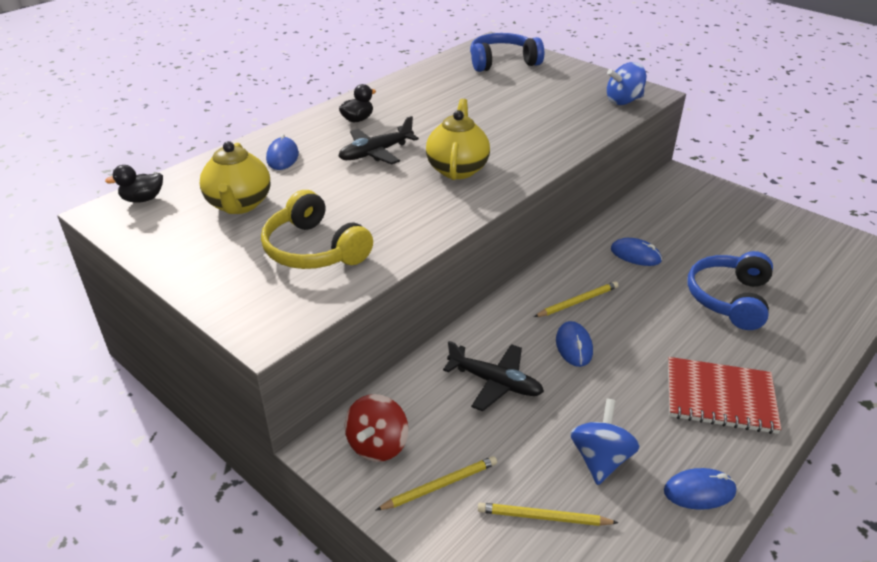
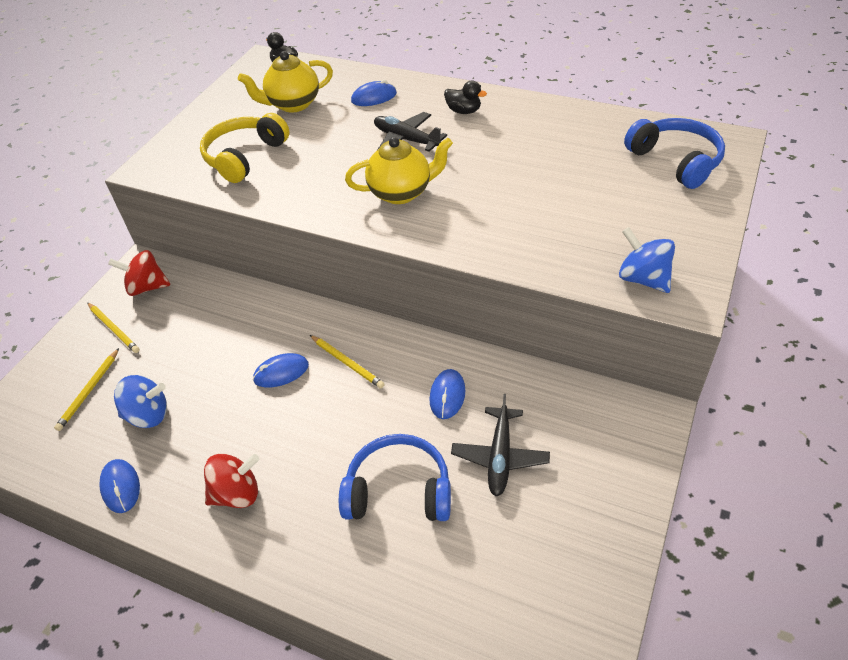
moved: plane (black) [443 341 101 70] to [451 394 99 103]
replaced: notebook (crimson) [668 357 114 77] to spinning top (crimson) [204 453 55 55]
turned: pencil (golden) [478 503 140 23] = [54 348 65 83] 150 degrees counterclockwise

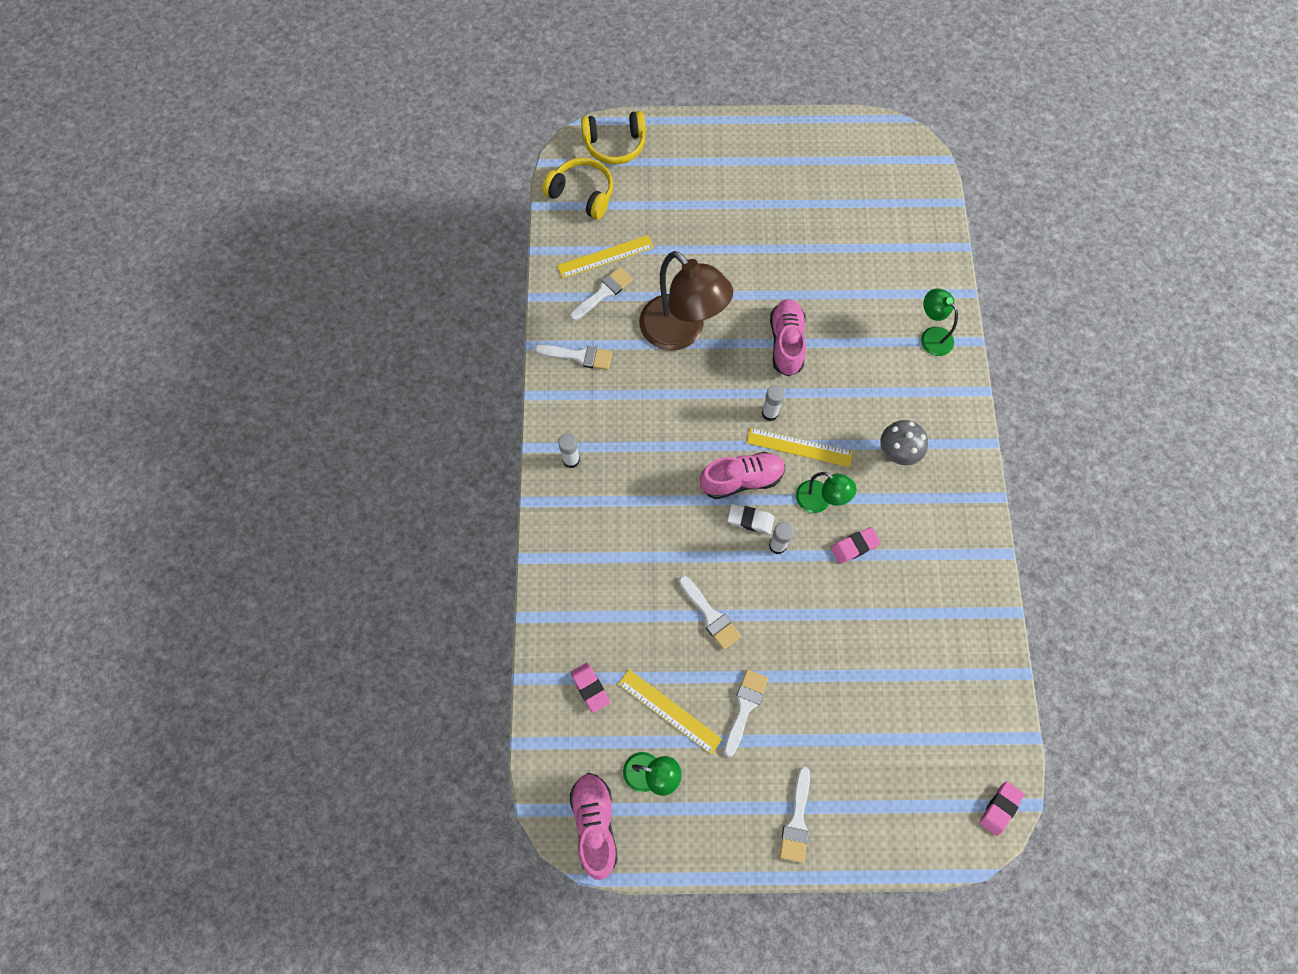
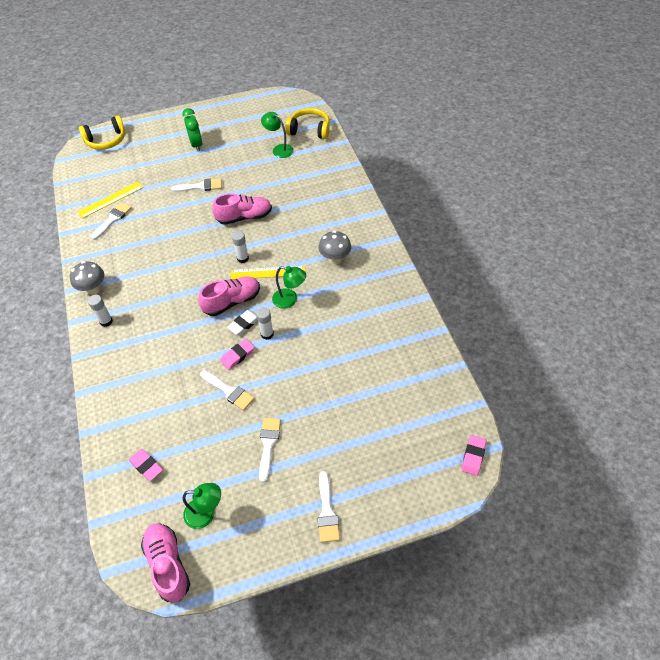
removed: desk lamp (brown) [639 251 94 100]; straightedge (golden) [618 669 104 86]
added: bedside clock (emerald) [182 108 21 44]; toadstool (grey) [70 261 34 34]
moved: headset (golden) [542 158 71 61] to [285 108 45 31]; desk lamp (emerald) [921 288 37 68] to [261 112 33 46]; brush (white) [535 344 77 26] to [171 178 51 14]; pencil eraser (pink) [831 527 50 37] to [220 339 35 31]
turned: lace-up shoe (pink) [770 299 36 78] = [212 193 60 32] 90 degrees clockwise; pencil eraser (white) [728 504 46 30] = [227 310 31 25] 45 degrees counterclockwise

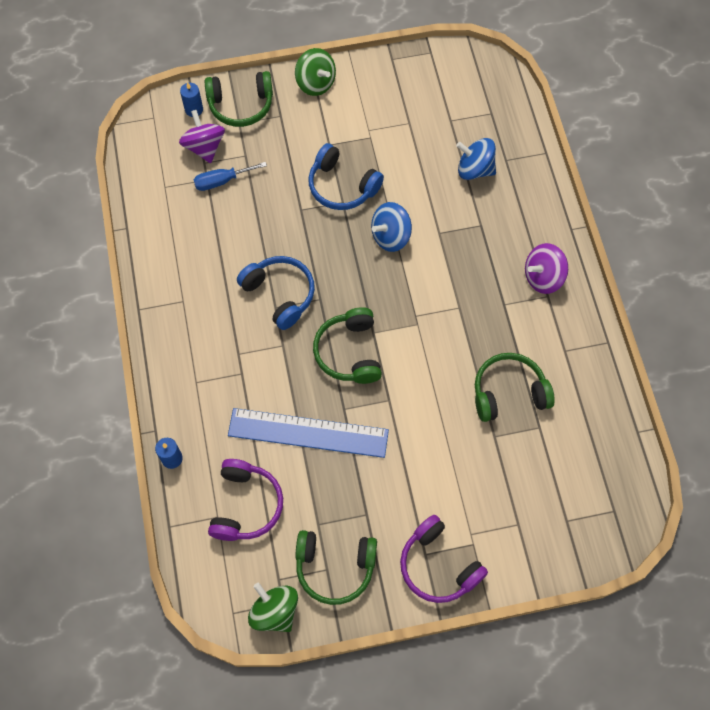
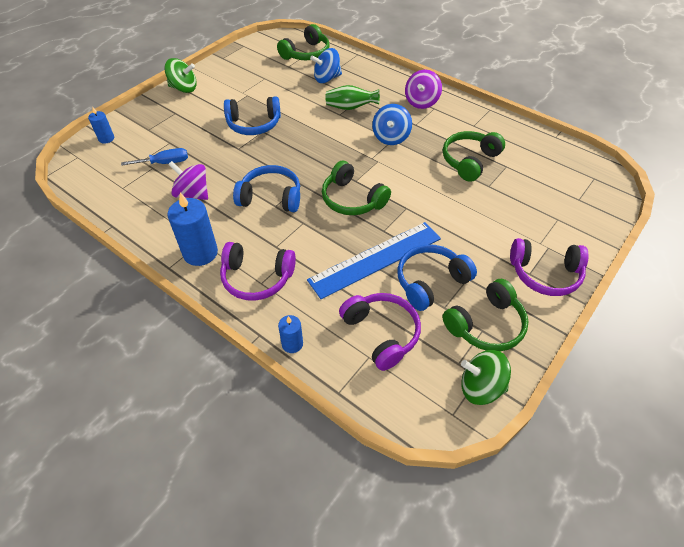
added: vase (emerald) [326 85 54 25]; wax candle (cobalt) [167 192 51 74]; headset (violet) [220 242 76 59]; headset (cobalt) [397 244 80 67]
moved: headset (emerald) [205 71 68 56] to [277 24 53 36]; spinning top (violet) [179 110 46 53] to [168 161 40 39]; spinning top (cobalt) [371 202 41 50] to [372 104 40 41]
turned: screwdriver (cobalt) [194 162 73 29] = [121 148 67 18] 135 degrees counterclockwise

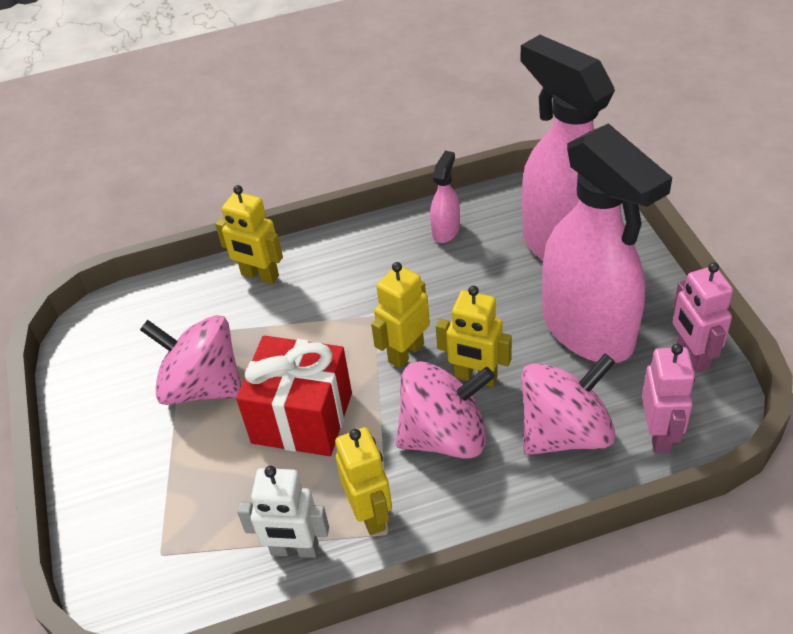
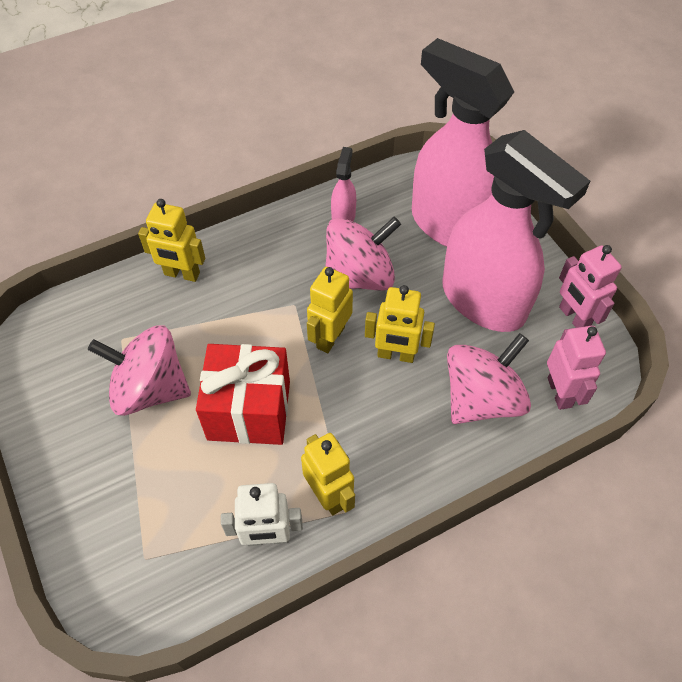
moved: spinning top (pink) [396 361 99 98] to [325 217 76 74]

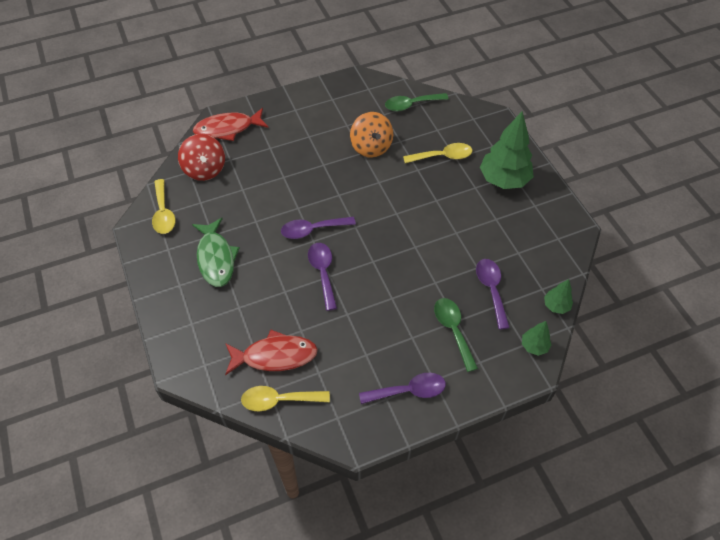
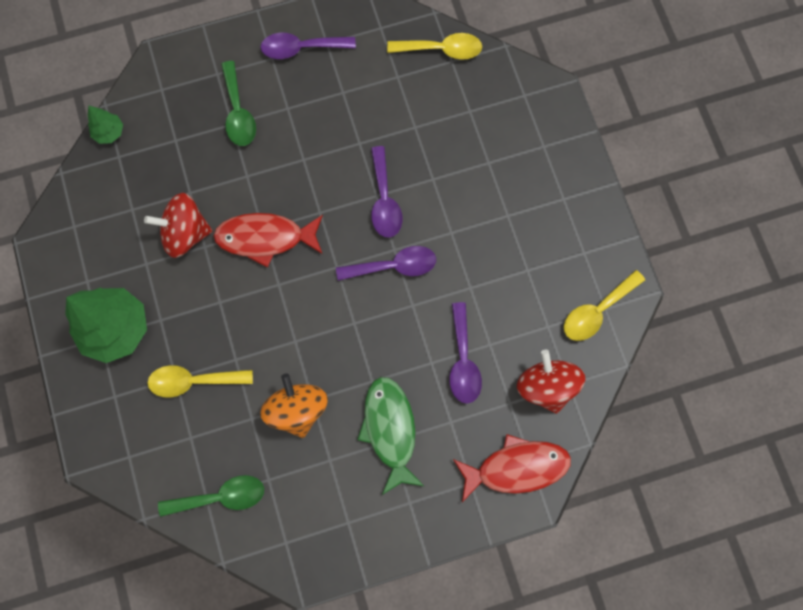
removed: fir tree (emerald) [522 321 30 35]
added: spinning top (crimson) [144 193 68 65]
moved: toy fish (emerald) [192 218 48 69] to [357 377 67 118]; tablespoon (violet) [476 259 34 71] to [449 302 33 102]; toy fish (crimson) [225 330 93 45] to [213 213 110 55]
turned: tablespoon (golden) [152 179 24 55] = [564 270 81 71] 120 degrees counterclockwise

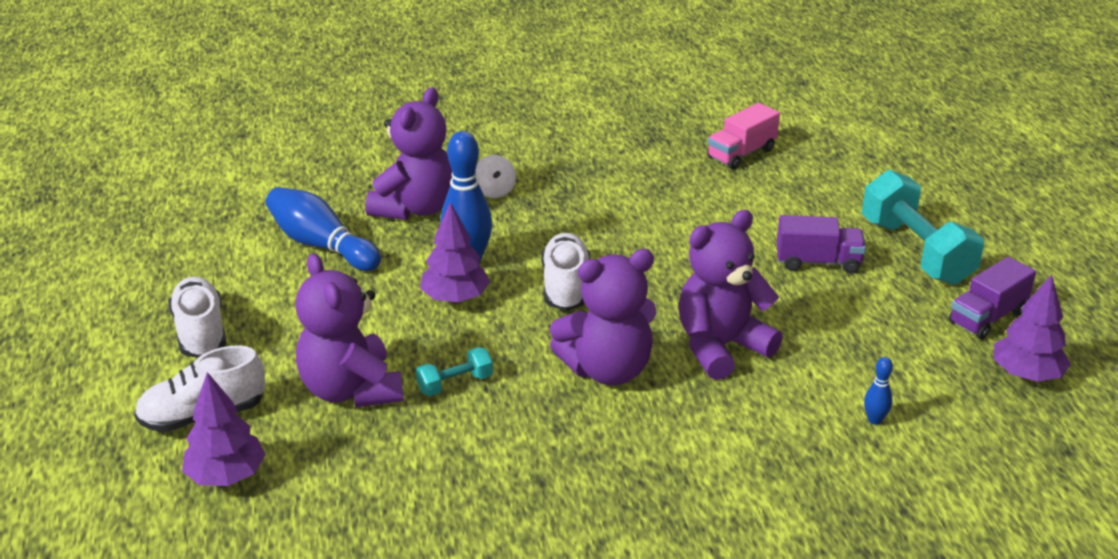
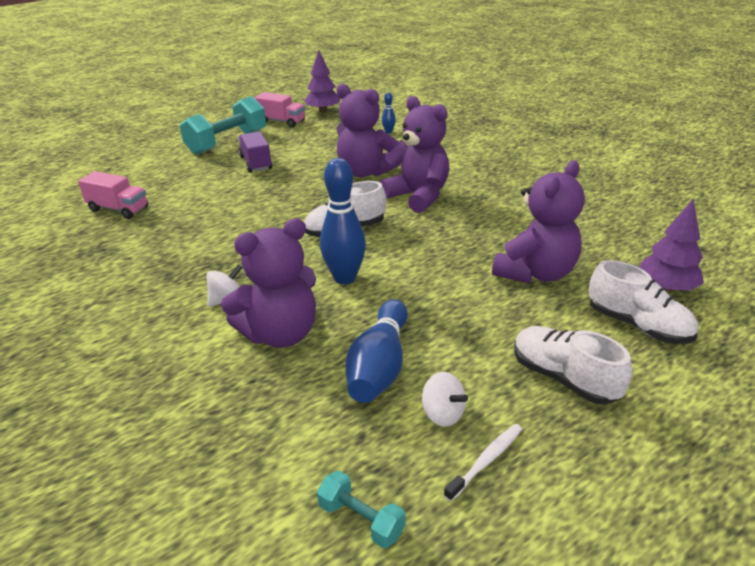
removed: fir tree (violet) [420 202 70 101]
added: spinning top (white) [422 372 46 55]; tooth brush (white) [444 424 78 78]
moved: hand weight (aqua) [416 347 77 49] to [317 471 88 77]
recoloured: lorry (violet) [949 257 87 83] to lorry (pink) [254 92 51 36]
turned: teddy (violet) [366 87 86 133] = [221 218 95 130] 150 degrees clockwise; lace-up shoe (white) [168 277 58 80] = [514 326 118 79] 90 degrees clockwise

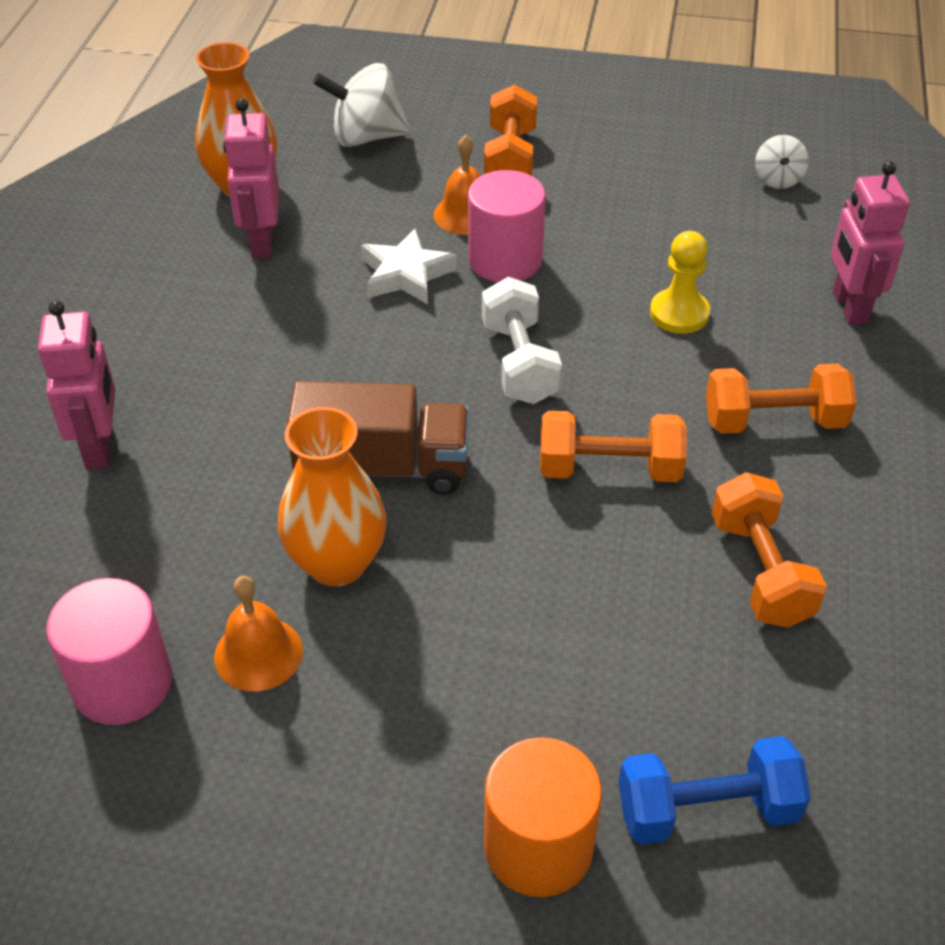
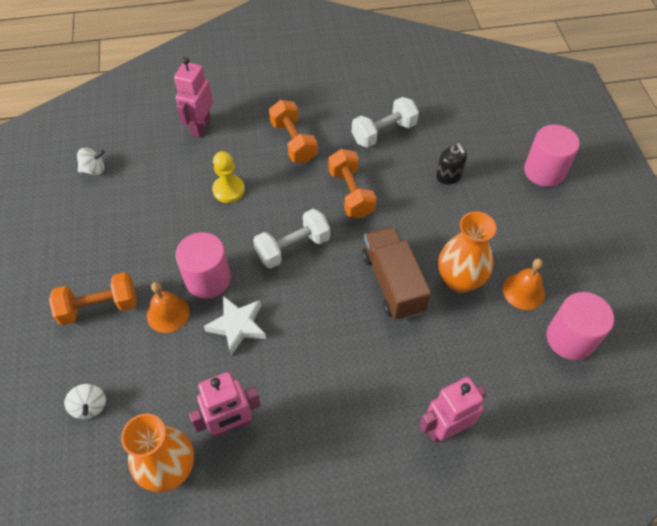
removed: hand weight (cobalt) [619 736 192 108]
added: soap pump (black) [436 143 31 41]
recoloured: hand weight (orange-coloured) [711 472 116 156] to hand weight (white) [352 97 67 51]; solid cylinder (orange-coloured) [484 737 118 160] to solid cylinder (pink) [524 125 56 62]
turned: robot figure (pink) [831 161 79 164] = [174 57 39 81] 135 degrees clockwise
resized: spinning top (white) [313 63 98 84] = [64 384 42 35] x0.57

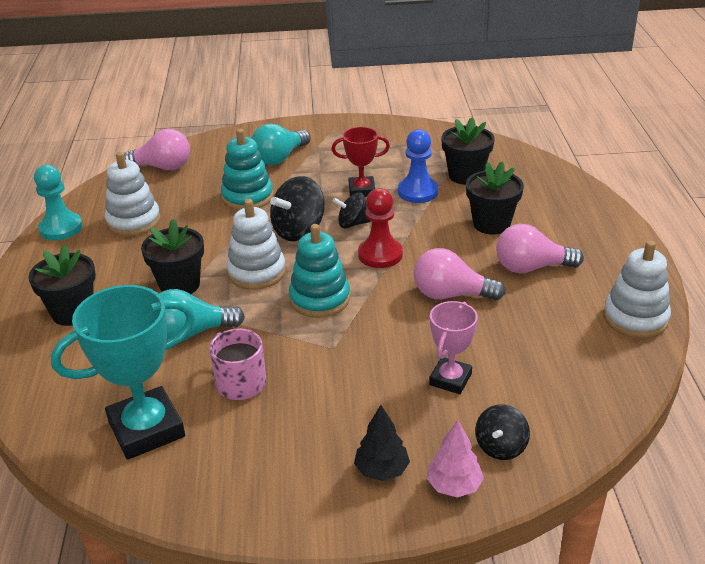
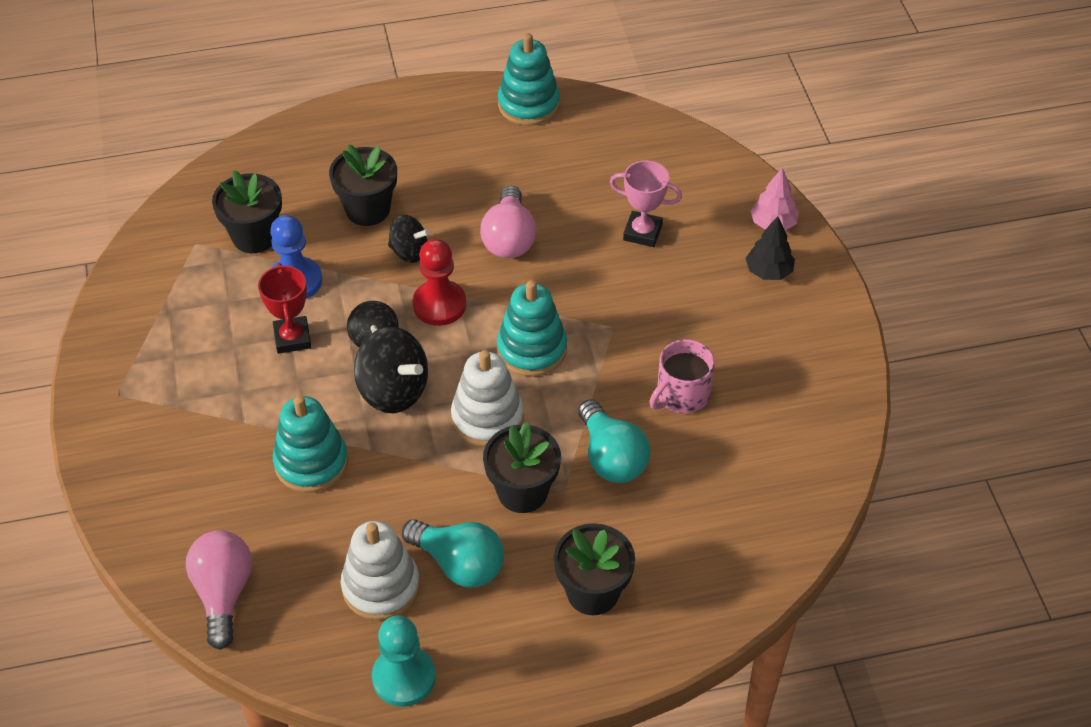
removed: bulb (pink) [496 224 88 49]; trophy (aqua) [51 285 145 175]
moved: bulb (aqua) [252 124 59 41] to [402 519 102 68]; spinning top (black) [475 404 55 56] to [388 215 42 48]
recoloured: stacking toy (white) [603 241 68 97] to stacking toy (aqua) [498 33 62 93]

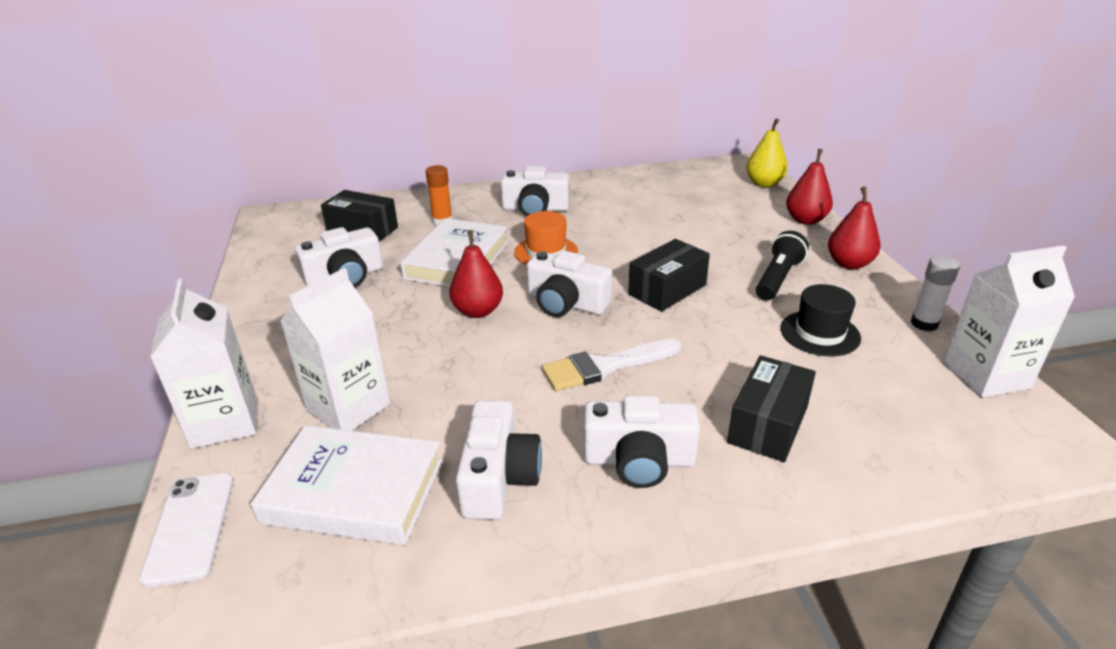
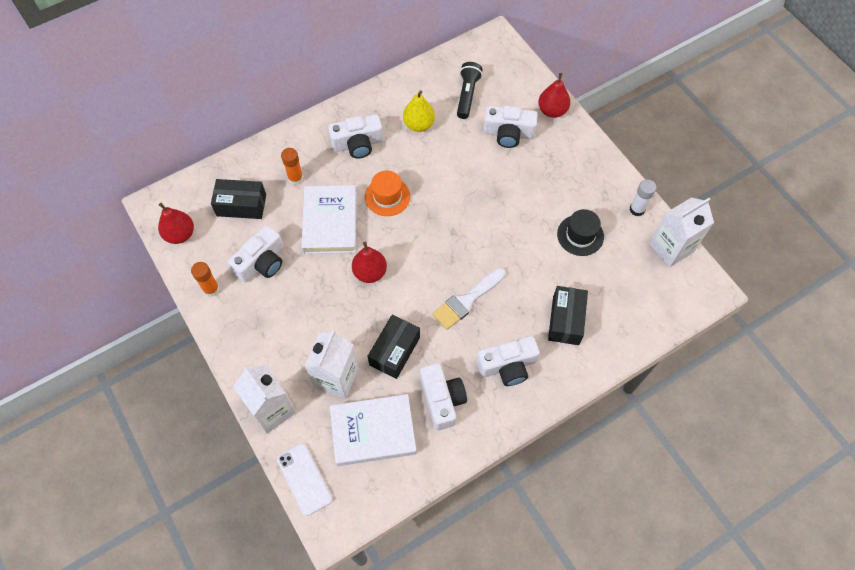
added: glue (orange-coloured) [191 262 29 35]
moved: pear (golden) [746 118 42 69] to [403 90 32 42]; pear (crimson) [828 187 53 82] to [158 203 36 41]; flashlight (black) [756 231 53 70] to [457 62 26 57]; parcel (black) [628 239 82 72] to [368 315 52 64]; compact camera (white) [527 251 86 66] to [483 106 55 42]

